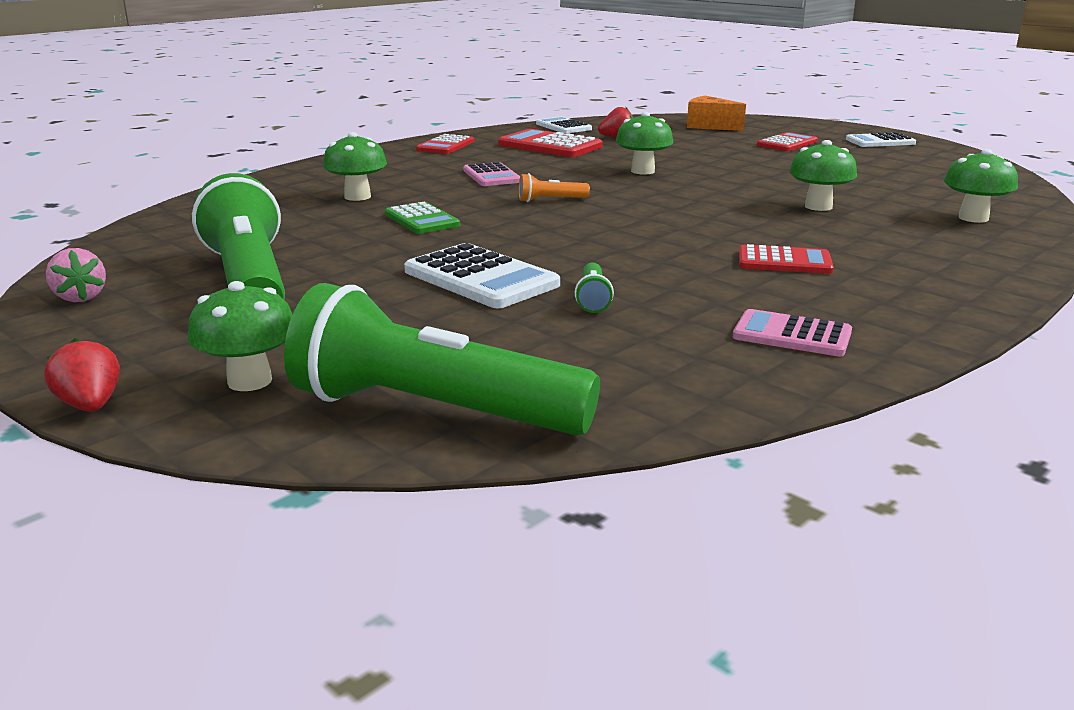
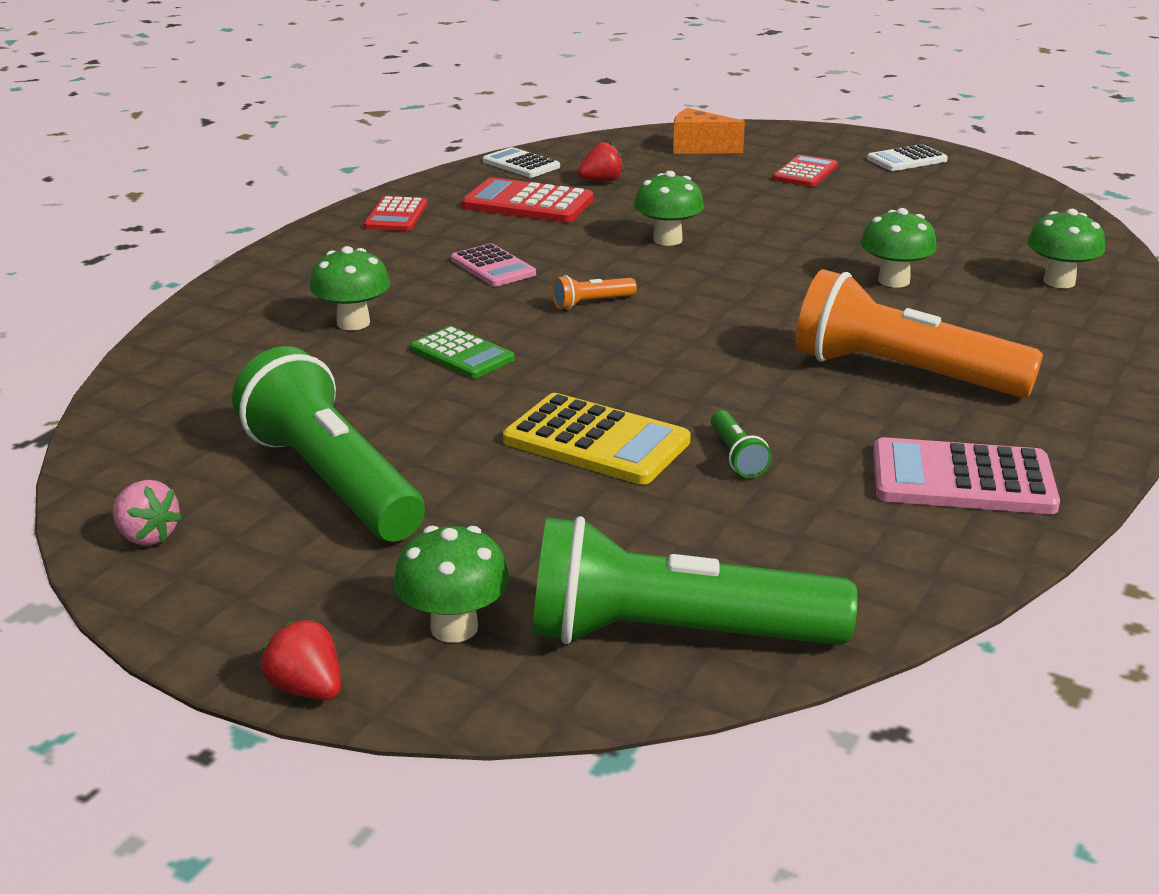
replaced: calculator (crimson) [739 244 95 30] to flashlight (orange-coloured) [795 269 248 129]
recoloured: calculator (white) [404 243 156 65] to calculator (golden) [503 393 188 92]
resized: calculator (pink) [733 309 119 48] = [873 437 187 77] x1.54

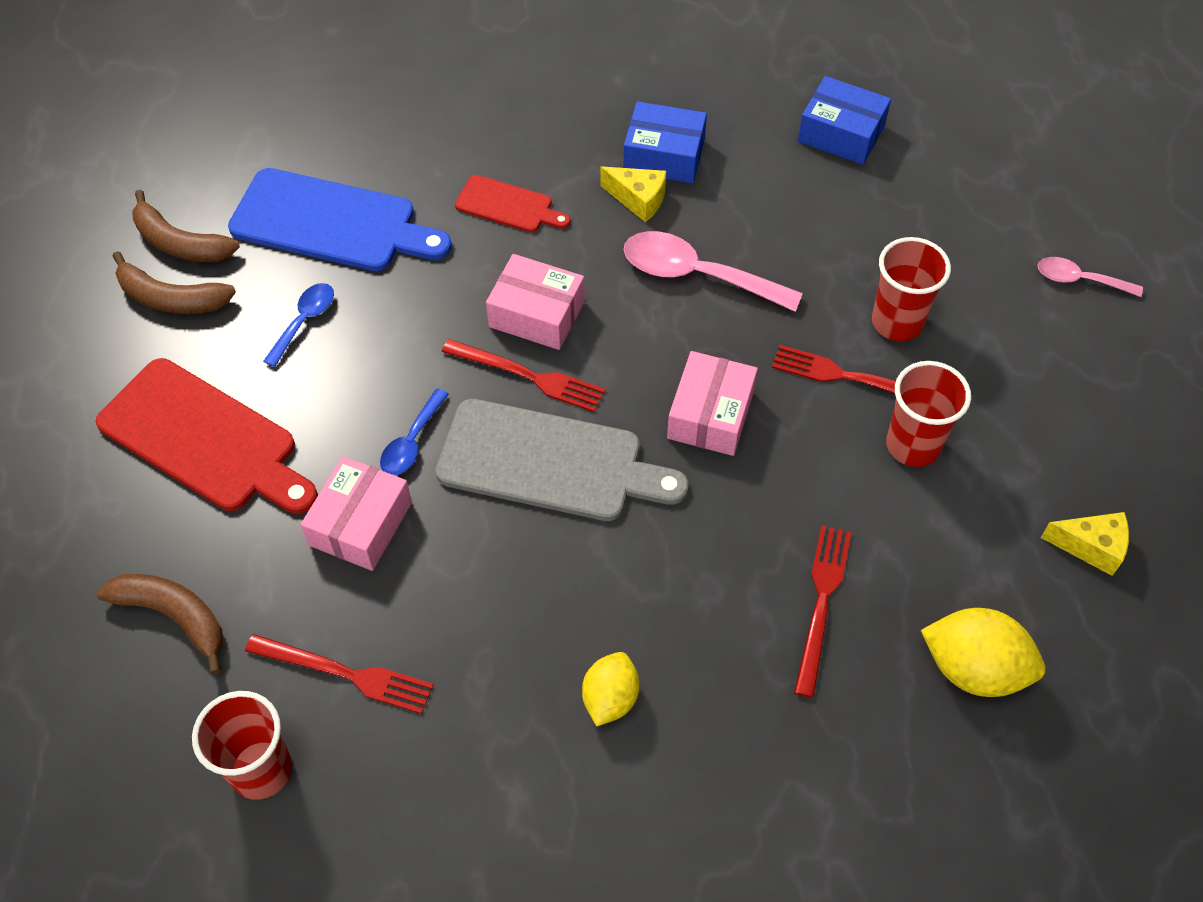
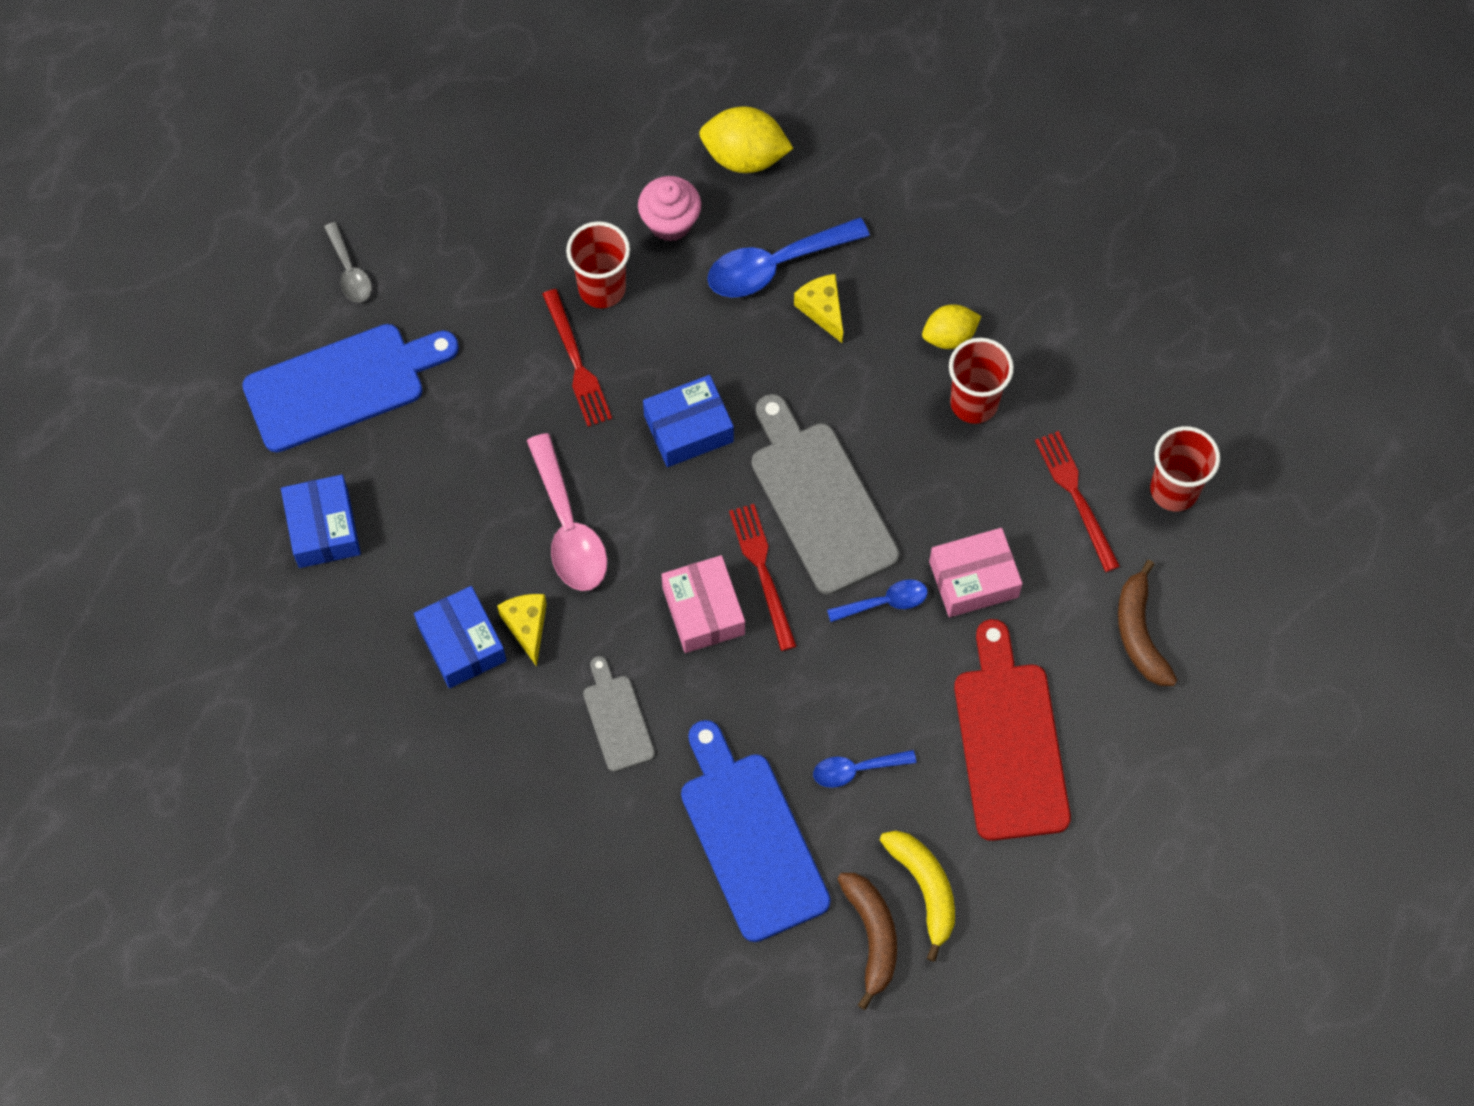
added: muffin (pink) [638 176 63 66]; bread board (cobalt) [242 324 217 129]
moved: cup (crimson) [872 237 79 104] to [949 338 65 86]; cheese (golden) [1040 512 89 64] to [794 274 49 69]
replaced: dinner fork (crimson) [794 525 57 173] to tablespoon (cobalt) [707 217 163 81]
recoloured: bread board (crimson) [455 175 116 57] to bread board (grey) [583 656 72 116]; banana (brown) [113 251 123 63] to banana (golden) [880 831 75 131]; tablespoon (pink) [1038 257 105 40] to tablespoon (grey) [324 222 48 80]; parcel (pink) [667 351 91 105] to parcel (cobalt) [643 375 91 92]
turned: citrus fruit (golden) [921 608 124 89] = [699 106 94 67] 60 degrees counterclockwise

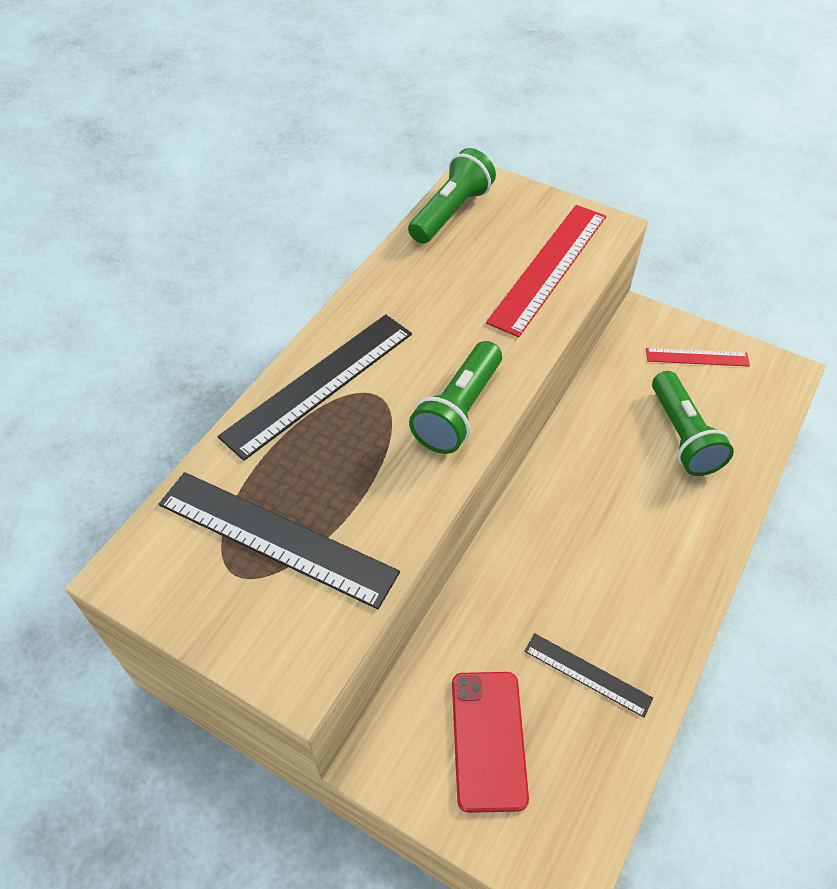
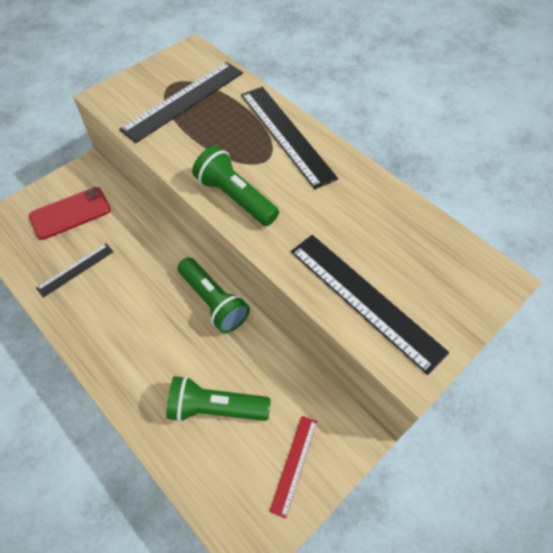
moved: flashlight (emerald) [408 148 88 95] to [177 257 73 76]
recoloured: straightedge (crimson) [486 205 120 132] to straightedge (black) [291 235 158 140]
turned: phone (crimson) [452 672 77 141] = [29 187 82 53] 45 degrees counterclockwise

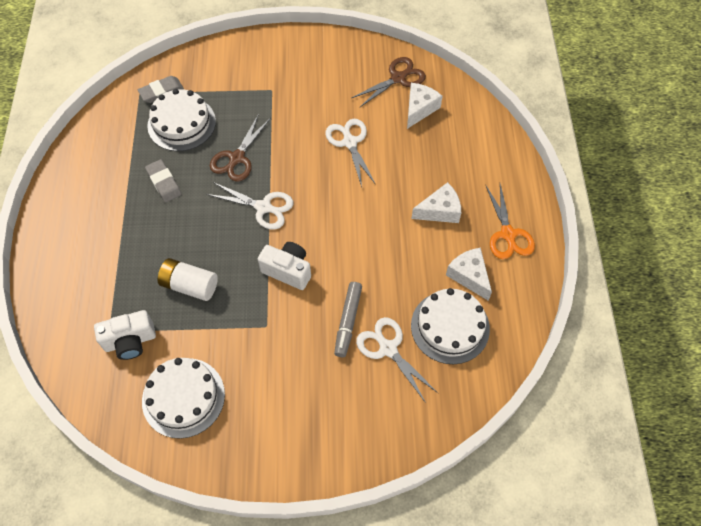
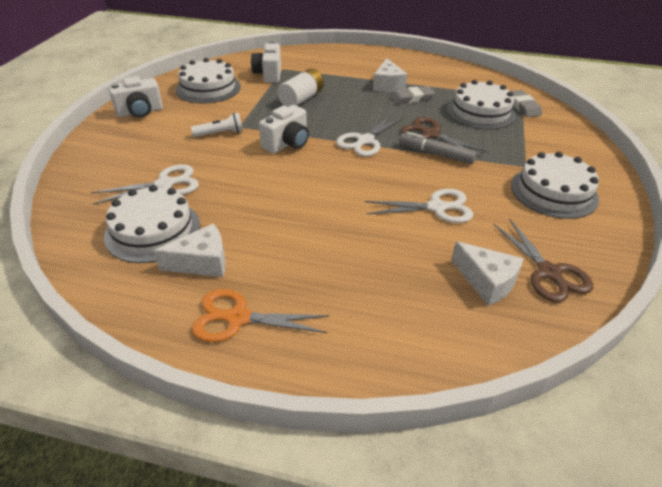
added: compact camera (white) [109 76 54 42]; flashlight (white) [191 113 52 24]; gateau (white) [511 152 88 67]
moved: cheese (white) [411 182 50 41] to [373 58 34 34]; marker pen (grey) [334 282 28 75] to [399 132 78 32]

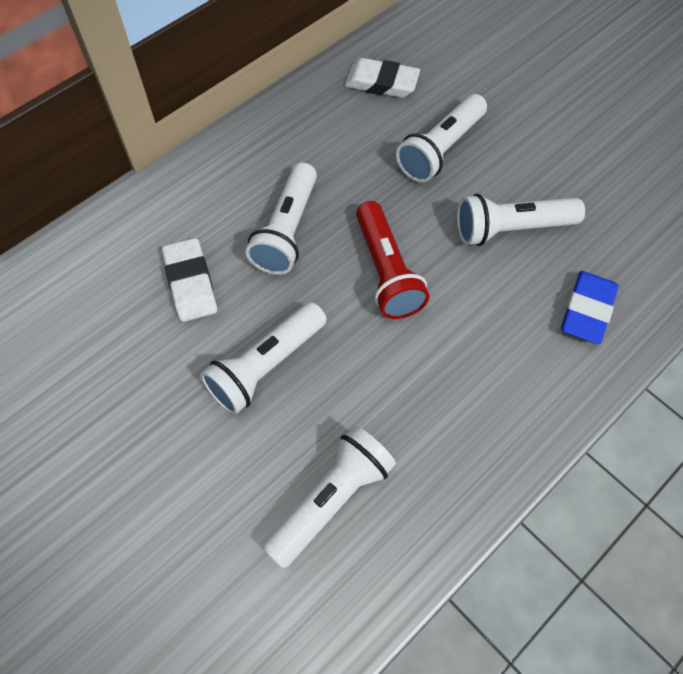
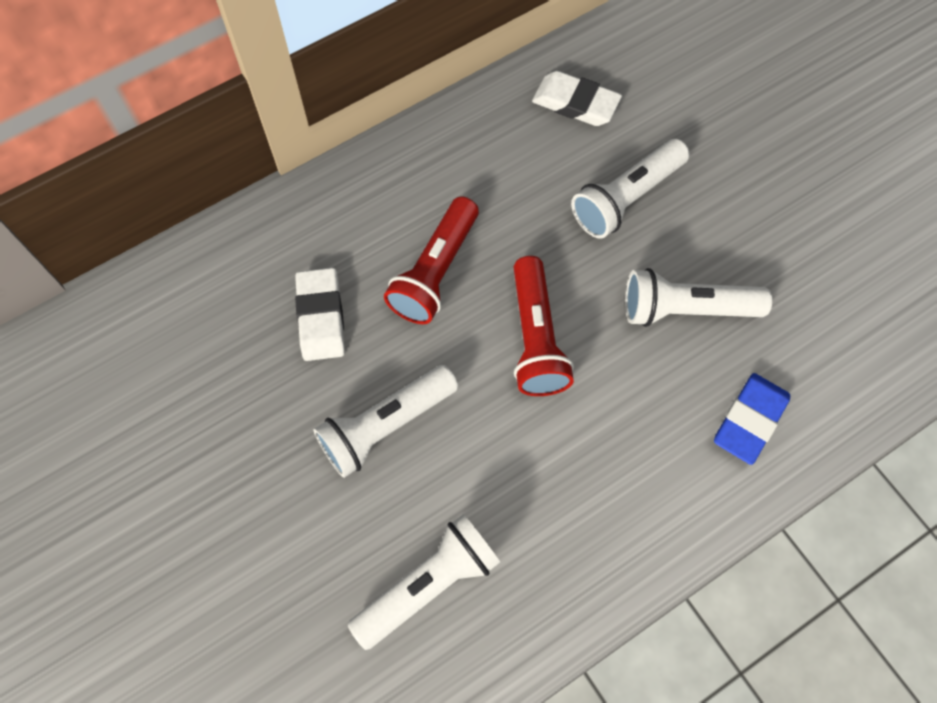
recoloured: flashlight (white) [246 162 71 113] to flashlight (crimson) [384 196 95 128]

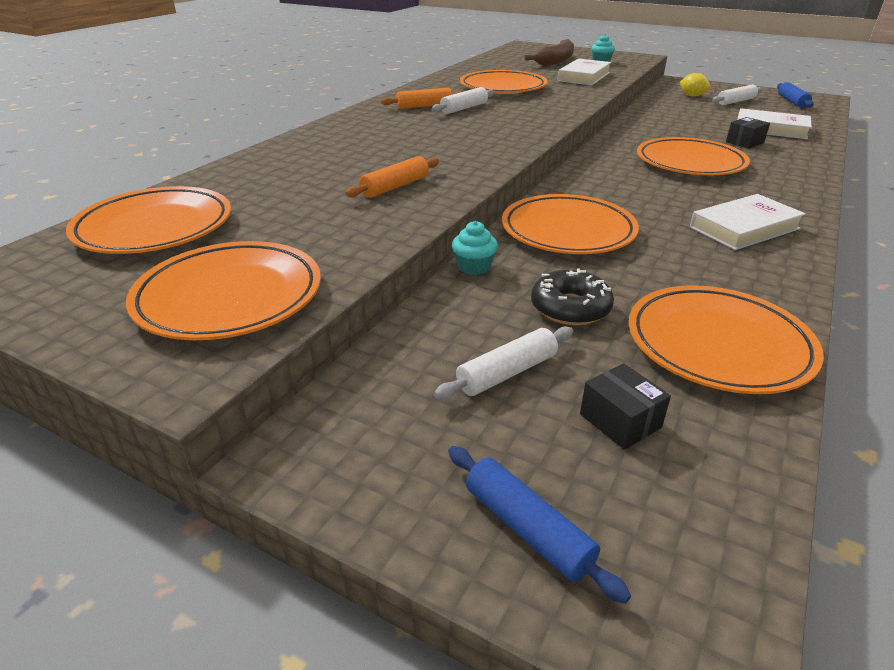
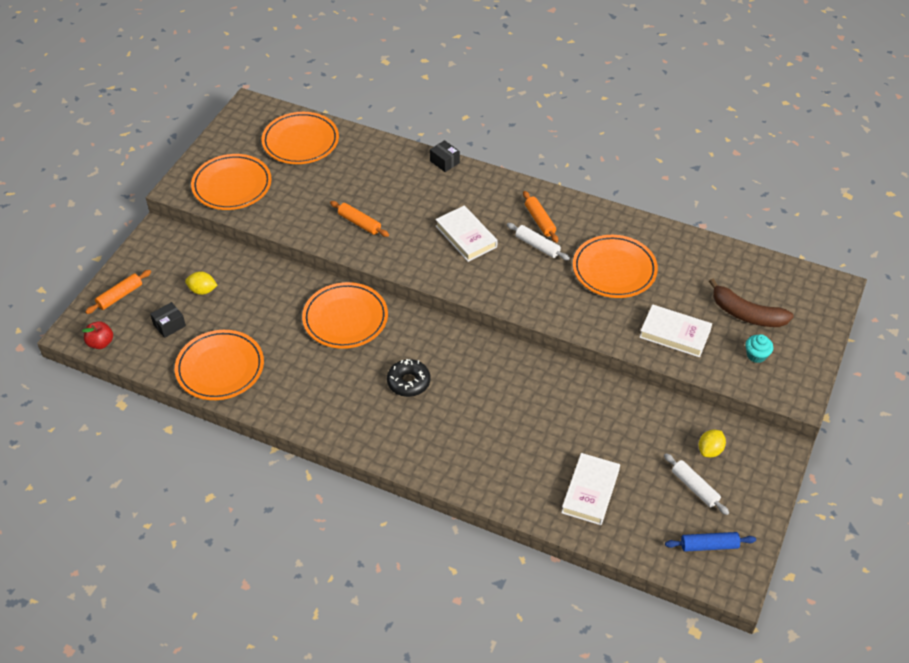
removed: flat dish (orange-coloured) [637 137 113 38]; muffin (aqua) [452 221 46 54]
added: apple (crimson) [82 321 31 28]
moved: parcel (black) [726 117 44 32] to [430 140 30 32]; hardback (white) [690 194 116 56] to [435 205 63 57]; doughnut (black) [531 268 83 57] to [387 359 43 38]
replaced: rolling pin (white) [434 327 139 72] to citrus fruit (golden) [185 271 33 24]
recoloured: rolling pin (cobalt) [448 446 183 158] to rolling pin (orange-coloured) [85 270 66 44]

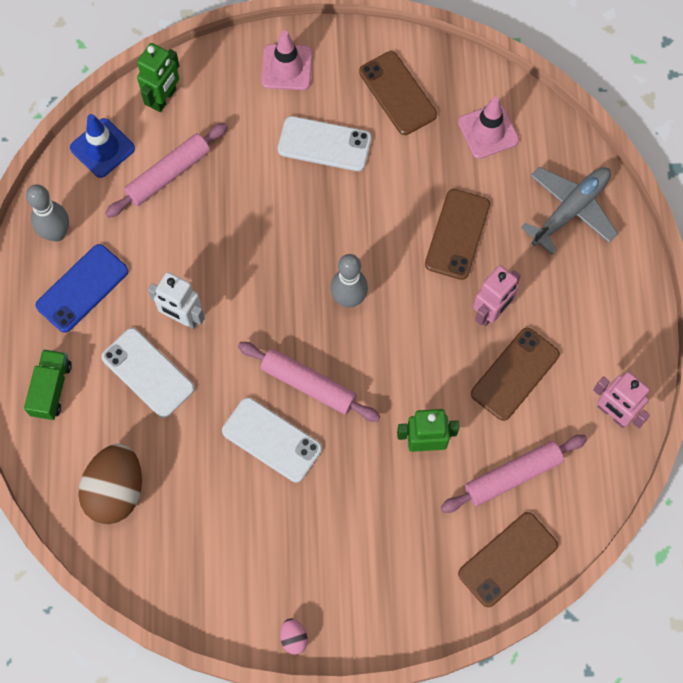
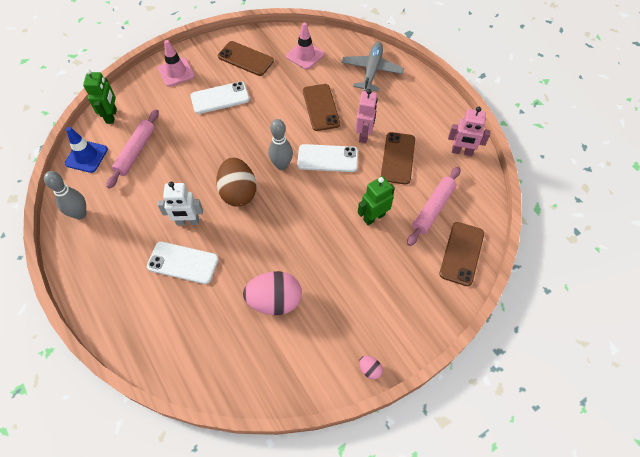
removed: phone (cobalt) [36 244 92 89]; rolling pin (pink) [238 342 142 80]; lorry (emerald) [24 349 48 71]
added: toy egg (pink) [243 271 59 44]
moved: phone (white) [222 397 100 85] to [297 144 61 28]; toy egg (brown) [78 444 64 80] to [216 158 40 49]

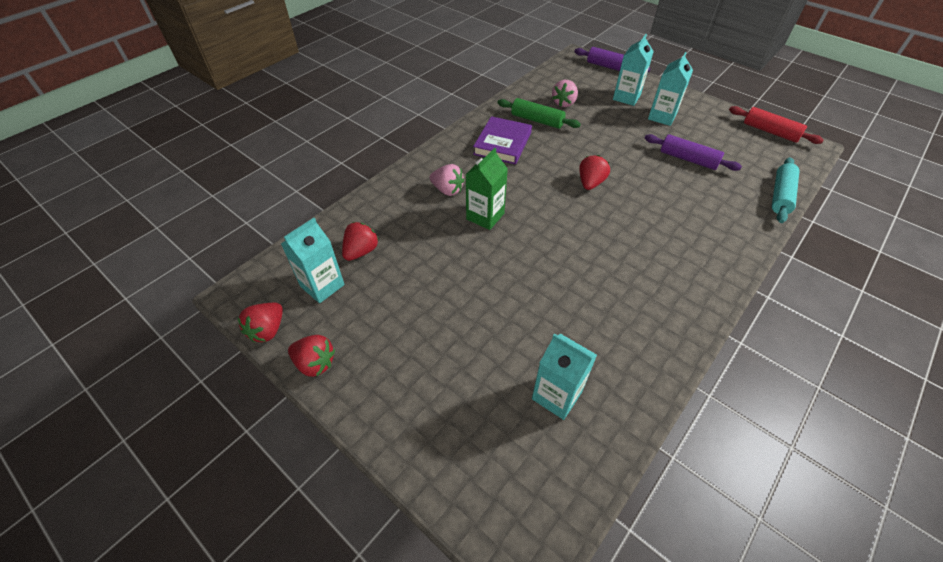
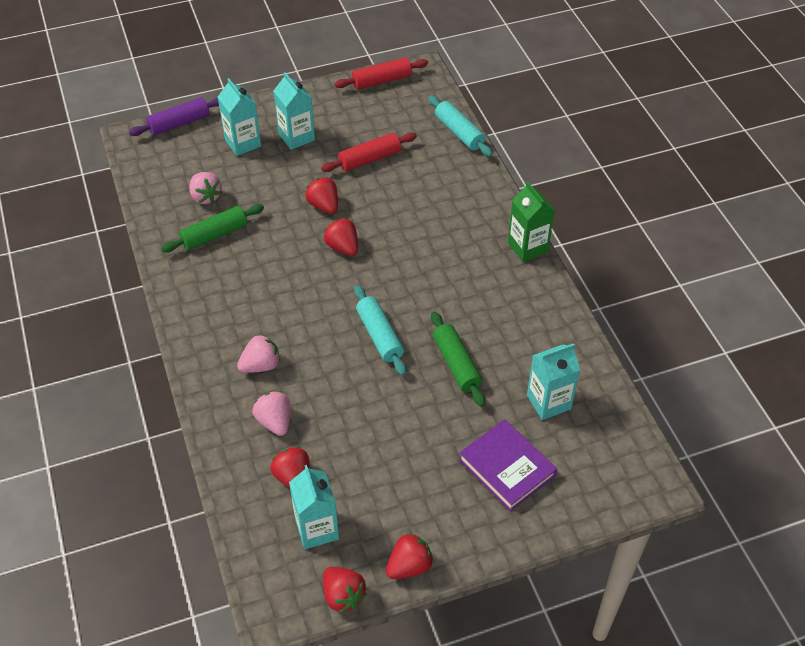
added: berry (crimson) [305 177 33 37]; rolling pin (aqua) [354 285 53 91]; rolling pin (emerald) [431 311 54 96]; berry (pink) [252 391 39 45]
moved: hardback (violet) [473 116 59 48] to [459 419 98 92]; carton (emerald) [466 148 42 82] to [508 181 47 81]
recoloured: rolling pin (violet) [644 134 98 37] to rolling pin (crimson) [321 132 96 40]

